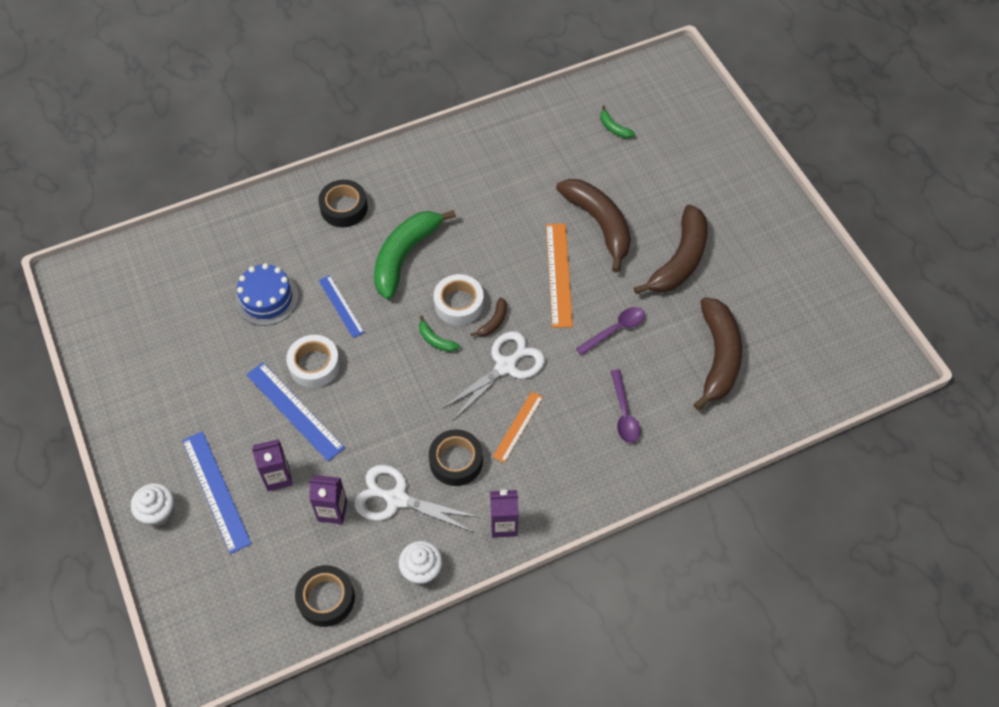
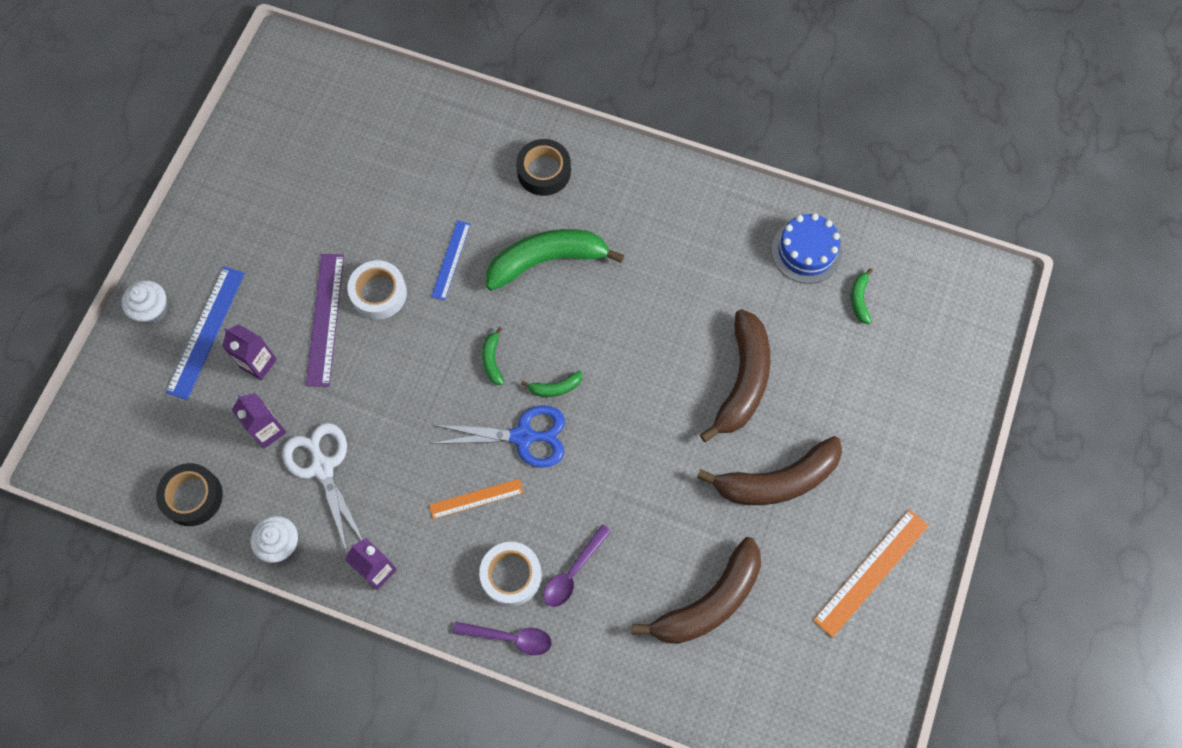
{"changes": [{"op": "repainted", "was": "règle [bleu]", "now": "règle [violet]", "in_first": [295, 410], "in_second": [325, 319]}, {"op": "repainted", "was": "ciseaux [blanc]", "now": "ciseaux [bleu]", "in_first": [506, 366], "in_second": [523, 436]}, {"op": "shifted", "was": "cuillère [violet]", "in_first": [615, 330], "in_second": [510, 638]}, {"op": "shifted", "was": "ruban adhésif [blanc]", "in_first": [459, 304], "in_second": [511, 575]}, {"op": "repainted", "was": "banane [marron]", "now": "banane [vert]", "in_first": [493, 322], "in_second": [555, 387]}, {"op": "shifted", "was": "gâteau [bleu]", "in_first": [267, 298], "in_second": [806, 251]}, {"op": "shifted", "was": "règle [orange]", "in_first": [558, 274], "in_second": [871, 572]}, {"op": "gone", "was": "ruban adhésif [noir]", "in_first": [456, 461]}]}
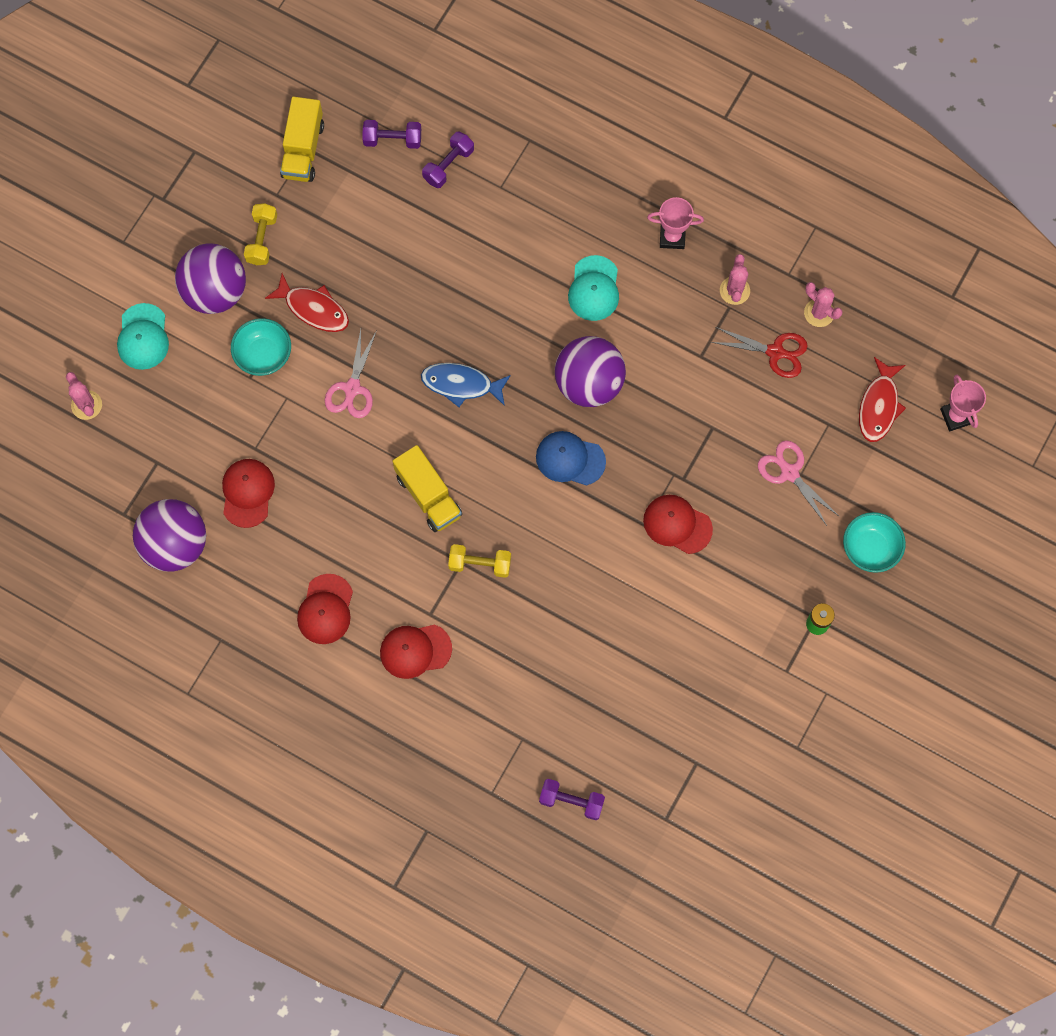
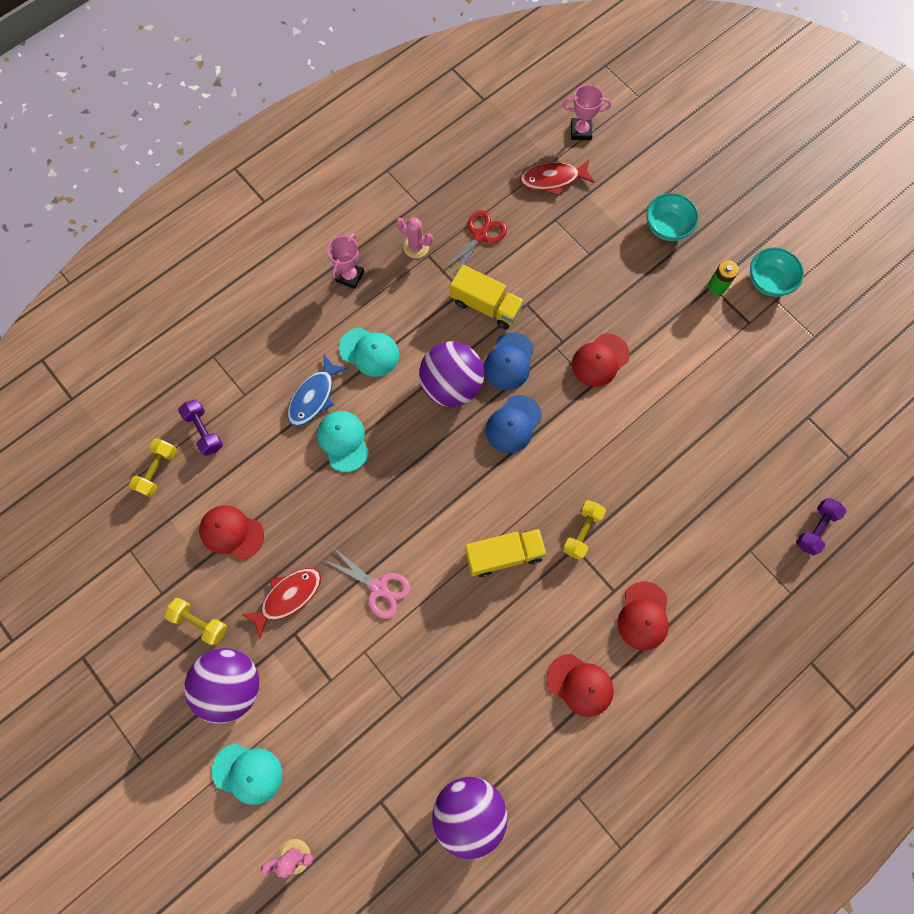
{"changes": [{"op": "repainted", "was": "haltère [violet]", "now": "haltère [jaune]", "in_first": [392, 139], "in_second": [157, 470]}, {"op": "shifted", "was": "casquette [rouge]", "in_first": [247, 493], "in_second": [231, 532]}, {"op": "shifted", "was": "poisson [bleu]", "in_first": [461, 384], "in_second": [314, 397]}, {"op": "new", "now": "casquette [turquoise]", "in_second": [343, 441]}, {"op": "shifted", "was": "camion [jaune]", "in_first": [303, 150], "in_second": [486, 305]}, {"op": "new", "now": "casquette [bleu]", "in_second": [509, 361]}, {"op": "rotated", "was": "poisson [rouge]", "in_first": [879, 406], "in_second": [553, 179], "clockwise": 135}, {"op": "shifted", "was": "bol [turquoise]", "in_first": [263, 355], "in_second": [768, 281]}, {"op": "gone", "was": "ciseaux [rose]", "in_first": [789, 473]}, {"op": "gone", "was": "cactus [rose]", "in_first": [819, 313]}]}
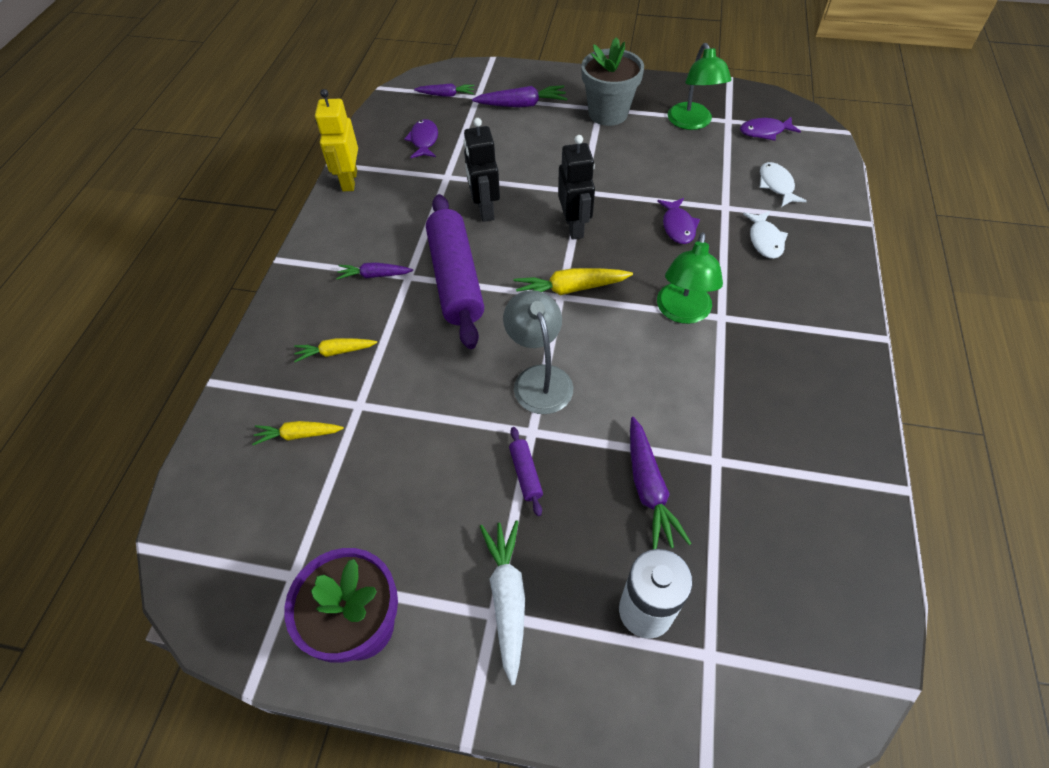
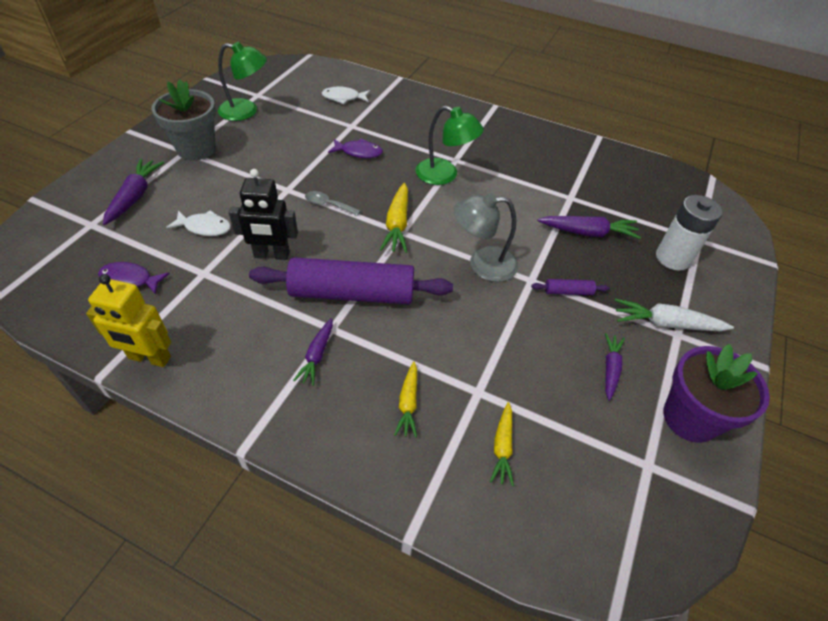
{"changes": [{"op": "shifted", "was": "poisson [blanc]", "in_first": [765, 240], "in_second": [204, 227]}, {"op": "swapped", "was": "robot [noir]", "now": "cuillère [gris]", "in_first": [574, 227], "in_second": [328, 205]}, {"op": "shifted", "was": "carotte [violet]", "in_first": [446, 95], "in_second": [610, 369]}, {"op": "gone", "was": "poisson [violet]", "in_first": [765, 132]}]}
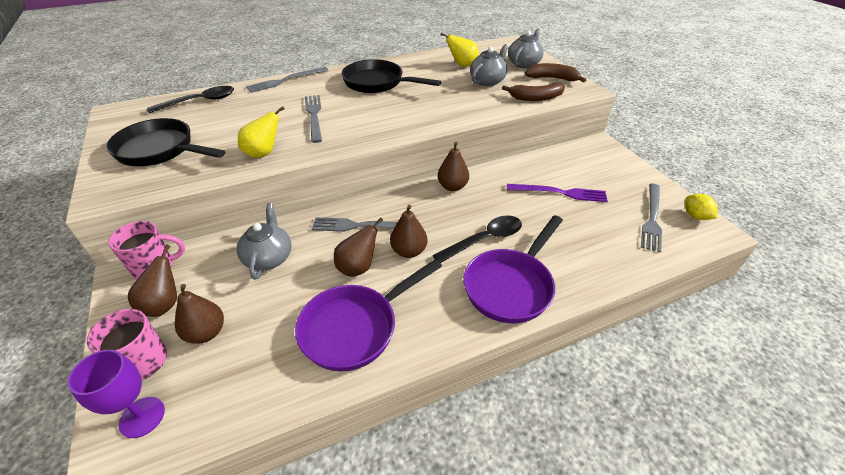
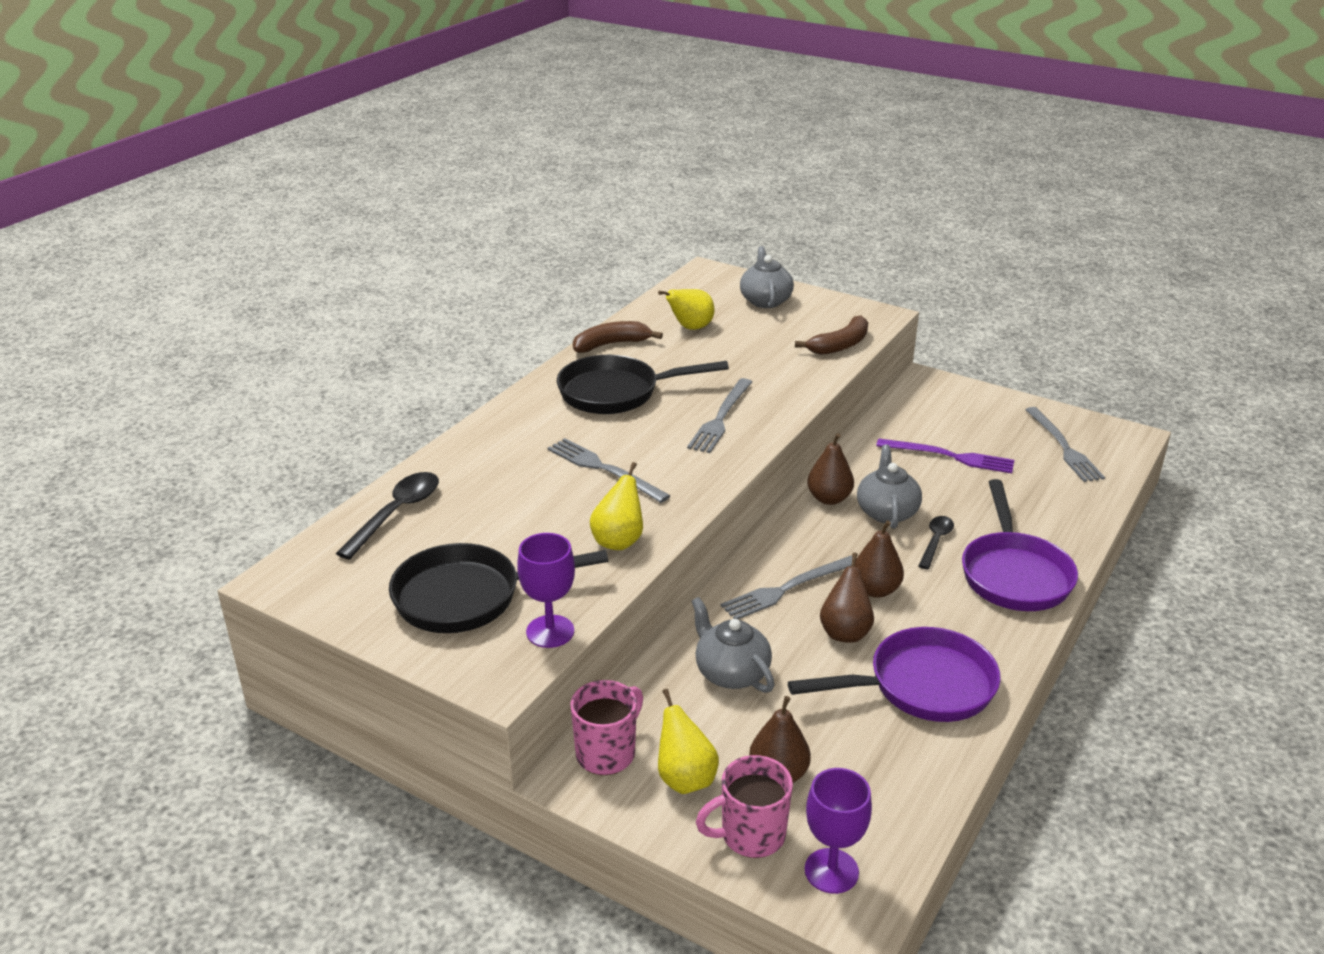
{"changes": [{"op": "new", "now": "verre à pied [violet]", "in_second": [550, 631]}, {"op": "shifted", "was": "banane [marron]", "in_first": [552, 78], "in_second": [611, 344]}, {"op": "repainted", "was": "poire [marron]", "now": "poire [jaune]", "in_first": [164, 305], "in_second": [685, 778]}, {"op": "shifted", "was": "fourchette [gris]", "in_first": [285, 80], "in_second": [721, 418]}, {"op": "rotated", "was": "poêle [violet]", "in_first": [355, 327], "in_second": [922, 686], "clockwise": -120}, {"op": "shifted", "was": "théière [gris]", "in_first": [487, 81], "in_second": [886, 512]}, {"op": "rotated", "was": "fourchette [violet]", "in_first": [560, 193], "in_second": [950, 456], "clockwise": 45}, {"op": "scaled", "was": "cuillère [noir]", "in_first": [484, 239], "in_second": [935, 541], "ratio": 0.63}, {"op": "gone", "was": "citron [jaune]", "in_first": [695, 216]}]}
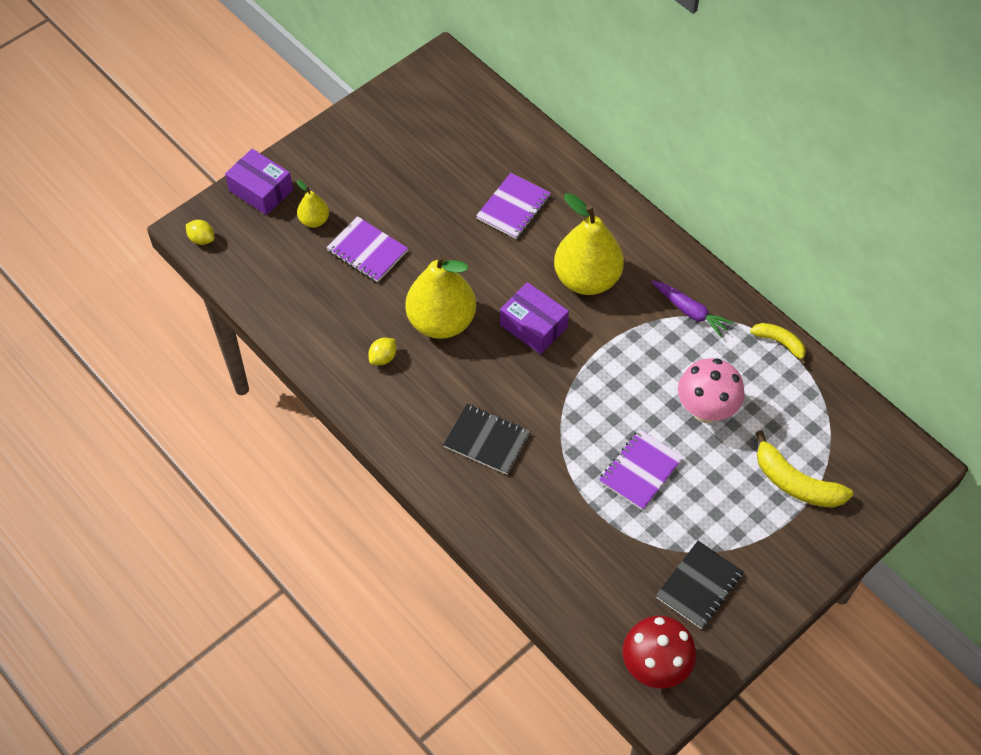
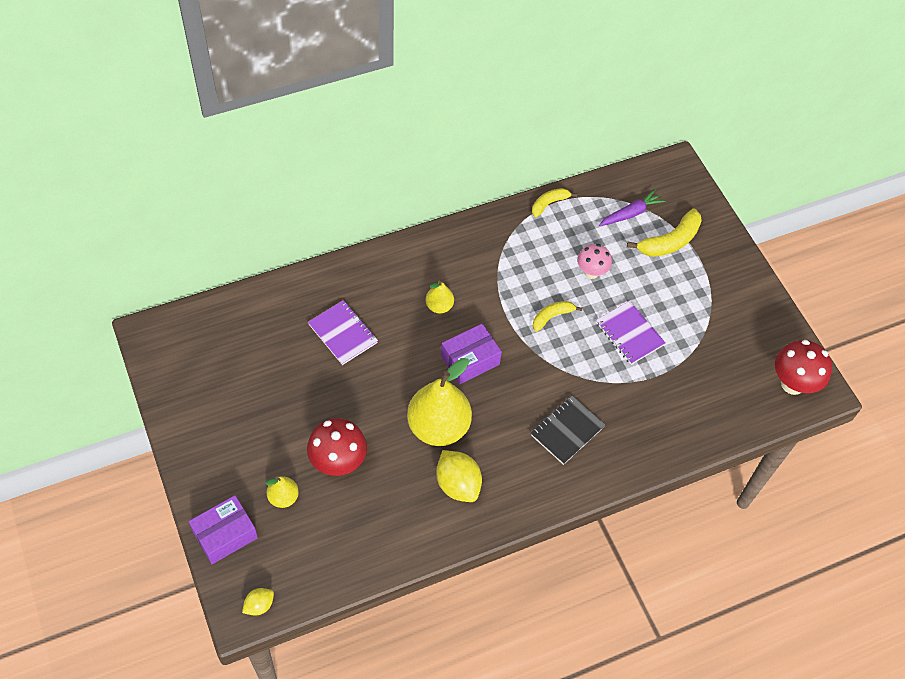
{"changes": [{"op": "swapped", "was": "carnet [violet]", "now": "champignon [rouge]", "in_first": [367, 251], "in_second": [338, 463]}, {"op": "scaled", "was": "poire [jaune]", "in_first": [587, 279], "in_second": [439, 306], "ratio": 0.48}, {"op": "scaled", "was": "citron [jaune]", "in_first": [383, 358], "in_second": [458, 484], "ratio": 1.82}, {"op": "new", "now": "banane [jaune]", "in_second": [552, 317]}, {"op": "scaled", "was": "champignon [rose]", "in_first": [706, 410], "in_second": [591, 272], "ratio": 0.65}, {"op": "shifted", "was": "carotte [violet]", "in_first": [690, 311], "in_second": [631, 213]}, {"op": "gone", "was": "carnet [noir]", "in_first": [699, 586]}]}
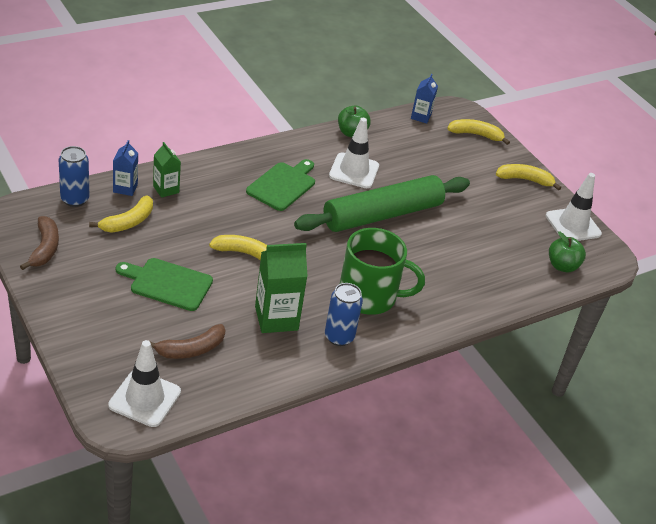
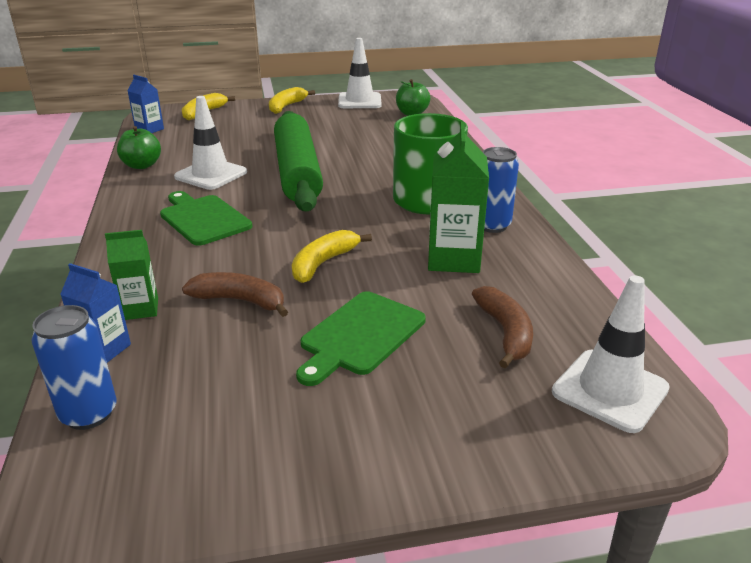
{"changes": [{"op": "shifted", "was": "banane [marron]", "in_first": [45, 248], "in_second": [240, 301]}, {"op": "gone", "was": "banane [jaune]", "in_first": [128, 222]}]}
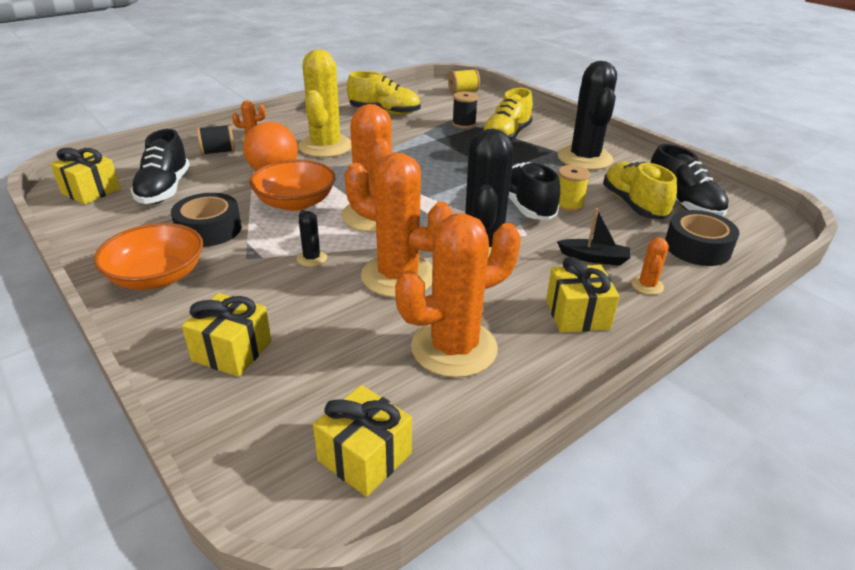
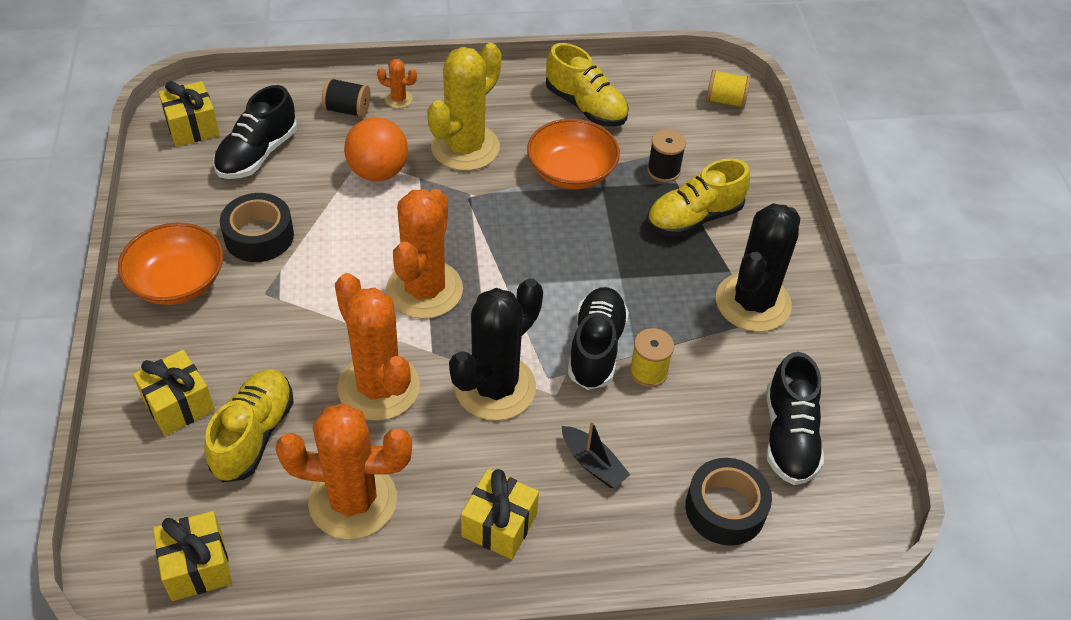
{"changes": [{"op": "shifted", "was": "chaussure [jaune]", "in_first": [633, 204], "in_second": [253, 435]}, {"op": "shifted", "was": "bol [orange]", "in_first": [295, 202], "in_second": [571, 172]}, {"op": "gone", "was": "cactus [noir]", "in_first": [312, 258]}, {"op": "gone", "was": "cactus [orange]", "in_first": [647, 285]}]}
